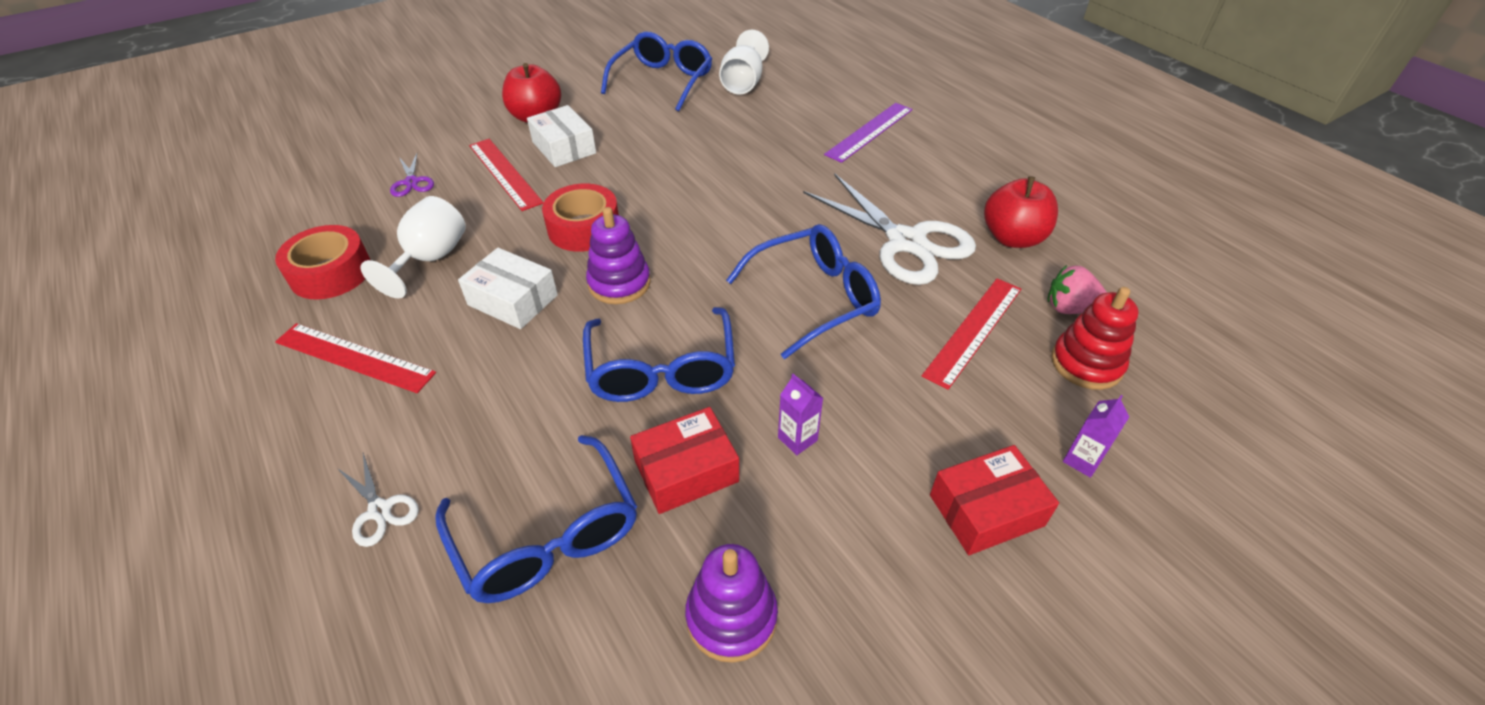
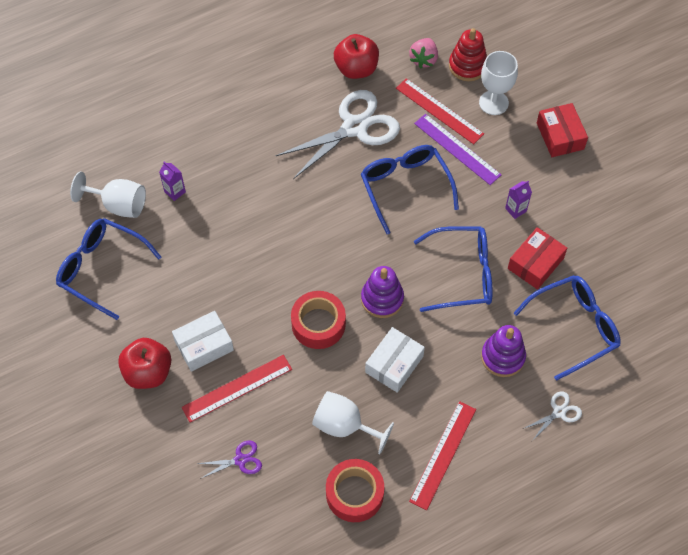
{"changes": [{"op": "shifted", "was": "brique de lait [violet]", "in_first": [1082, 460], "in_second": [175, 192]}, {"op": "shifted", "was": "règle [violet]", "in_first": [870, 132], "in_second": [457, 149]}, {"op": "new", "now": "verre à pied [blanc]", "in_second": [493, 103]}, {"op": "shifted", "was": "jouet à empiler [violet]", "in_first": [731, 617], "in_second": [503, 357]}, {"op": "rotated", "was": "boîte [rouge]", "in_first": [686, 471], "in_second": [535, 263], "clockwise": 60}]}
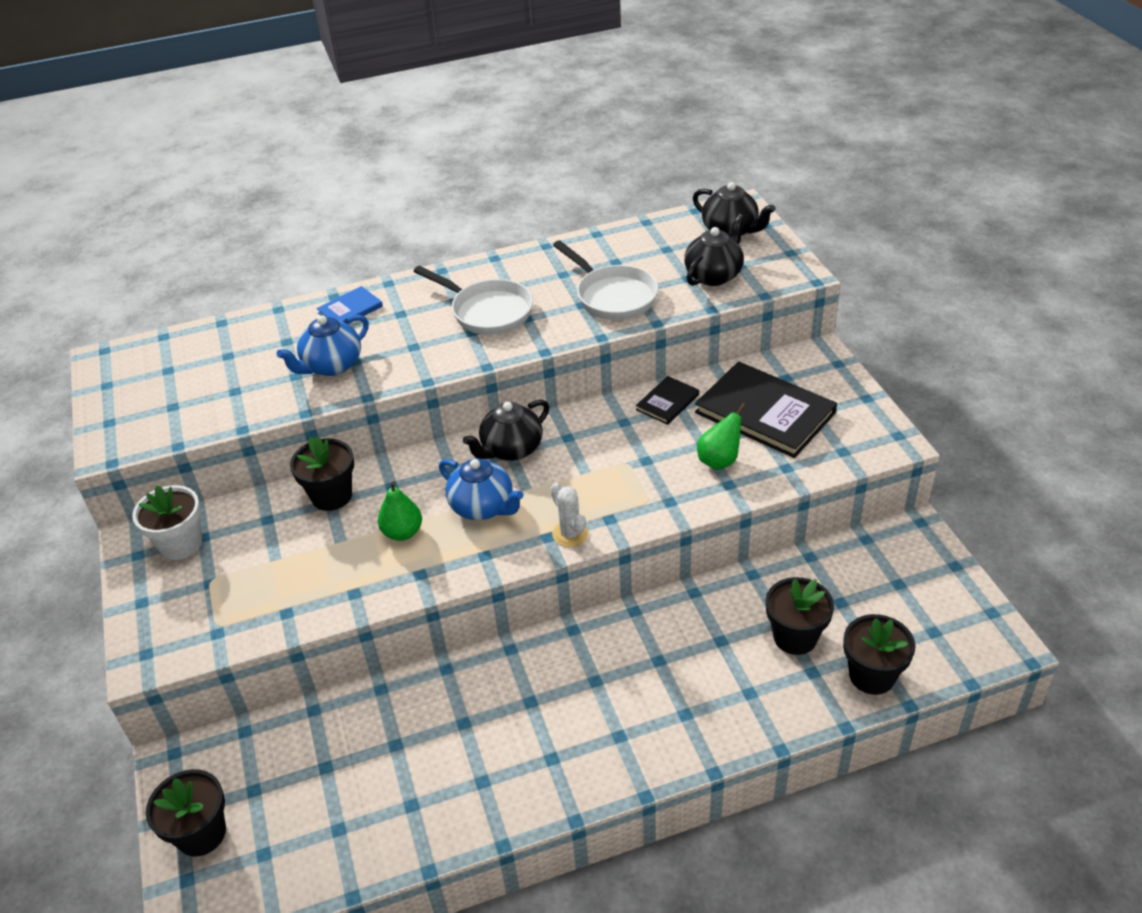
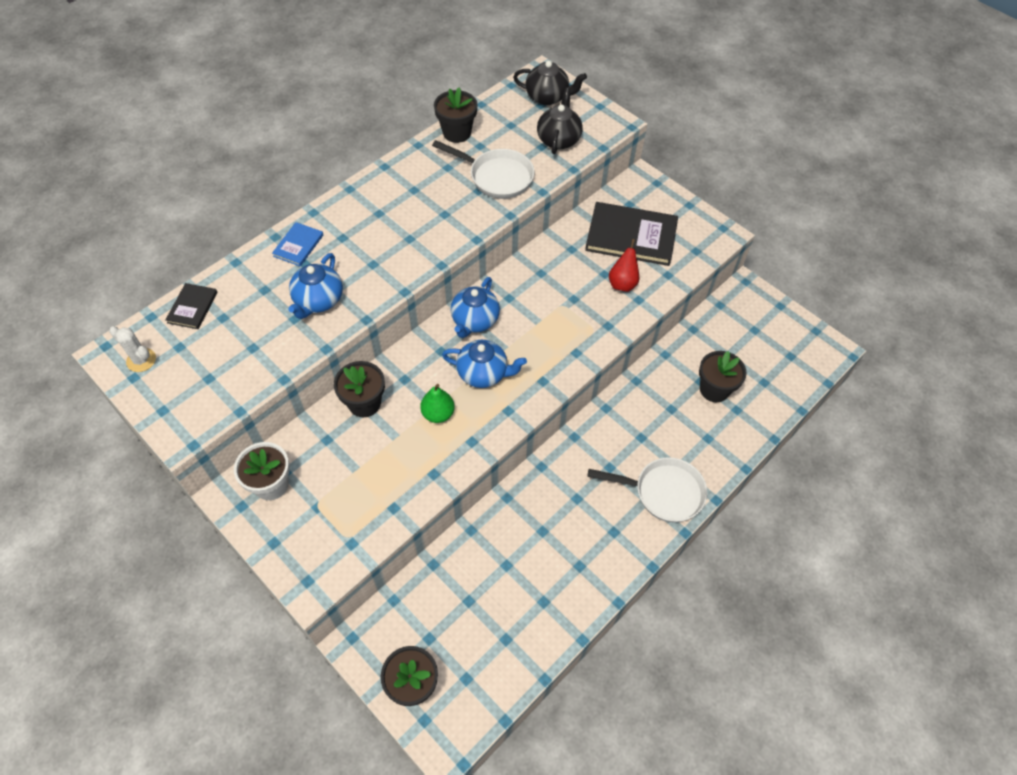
{"changes": [{"op": "shifted", "was": "cactus [blanc]", "in_first": [570, 534], "in_second": [141, 360]}, {"op": "shifted", "was": "livre [noir]", "in_first": [667, 402], "in_second": [192, 307]}, {"op": "shifted", "was": "pot de fleurs [noir]", "in_first": [872, 675], "in_second": [457, 133]}, {"op": "repainted", "was": "théière [noir]", "now": "théière [bleu]", "in_first": [511, 449], "in_second": [475, 321]}, {"op": "shifted", "was": "poêle [blanc]", "in_first": [487, 311], "in_second": [663, 492]}, {"op": "repainted", "was": "poire [vert]", "now": "poire [rouge]", "in_first": [719, 461], "in_second": [622, 283]}]}
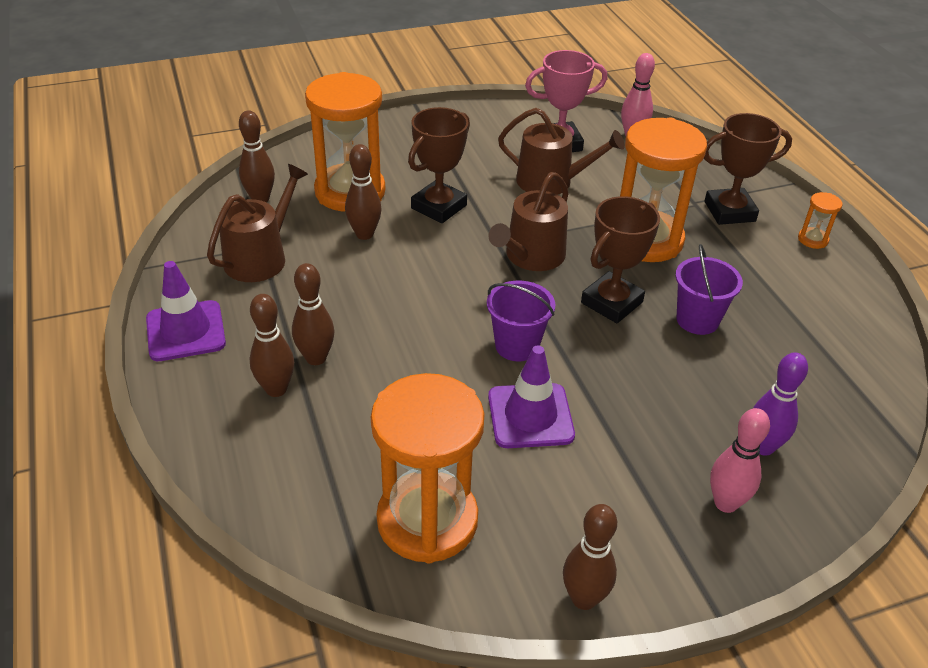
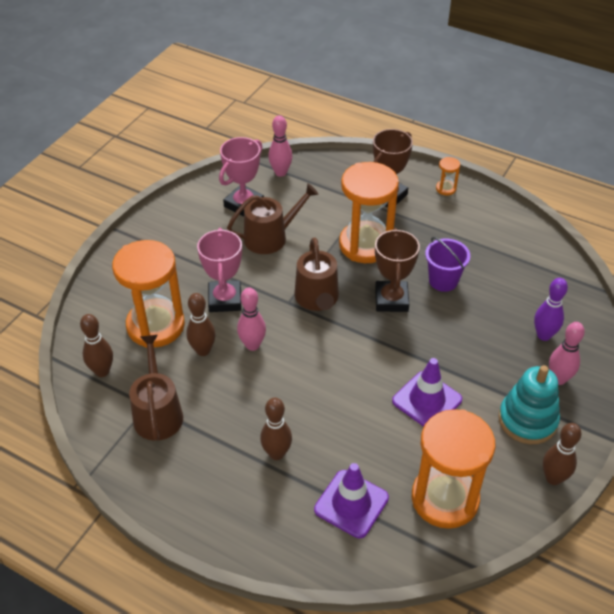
{"changes": [{"op": "repainted", "was": "trophée [marron]", "now": "trophée [rose]", "in_first": [439, 207], "in_second": [225, 299]}, {"op": "new", "now": "quille [rose]", "in_second": [252, 345]}, {"op": "shifted", "was": "cône de chantier [violet]", "in_first": [185, 331], "in_second": [351, 504]}, {"op": "new", "now": "jouet à empiler [turquoise]", "in_second": [527, 420]}, {"op": "gone", "was": "quille [marron]", "in_first": [276, 389]}, {"op": "gone", "was": "seau [violet]", "in_first": [517, 346]}]}
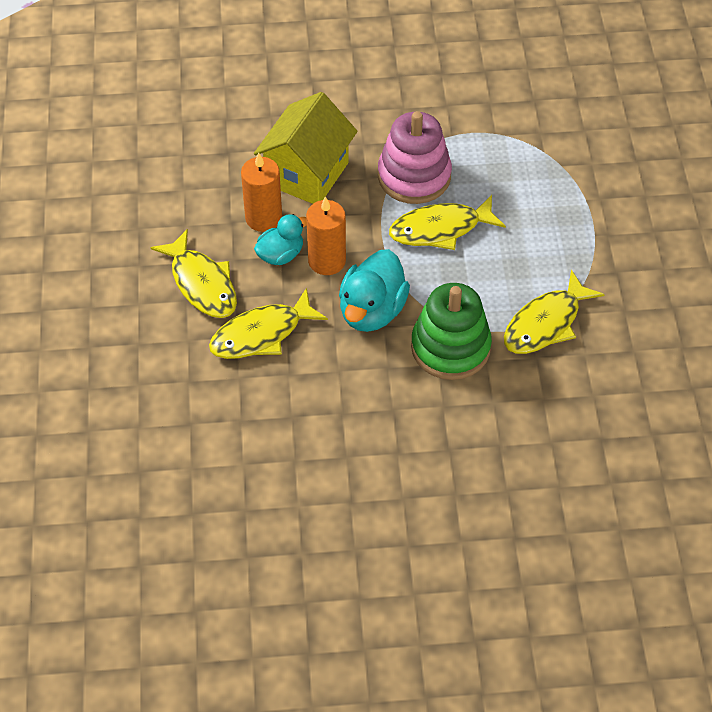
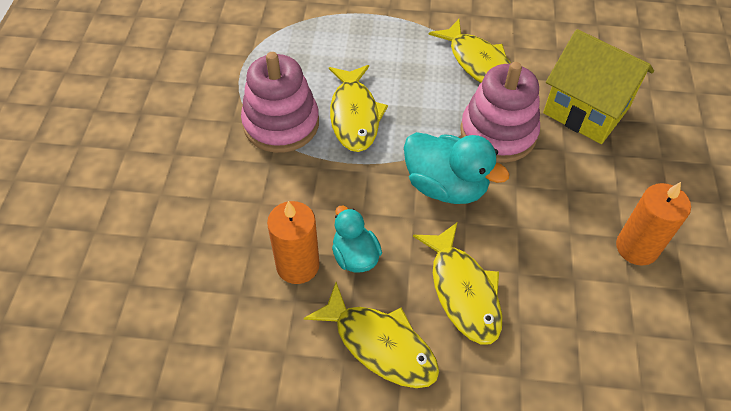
{"changes": [{"op": "rotated", "was": "poisson [jaune]", "in_first": [202, 283], "in_second": [380, 344], "clockwise": 60}, {"op": "repainted", "was": "jouet à empiler [vert]", "now": "jouet à empiler [rose]", "in_first": [450, 347], "in_second": [498, 133]}, {"op": "shifted", "was": "maison [jaune]", "in_first": [307, 174], "in_second": [586, 110]}, {"op": "shifted", "was": "bougie [orange]", "in_first": [327, 261], "in_second": [636, 247]}]}
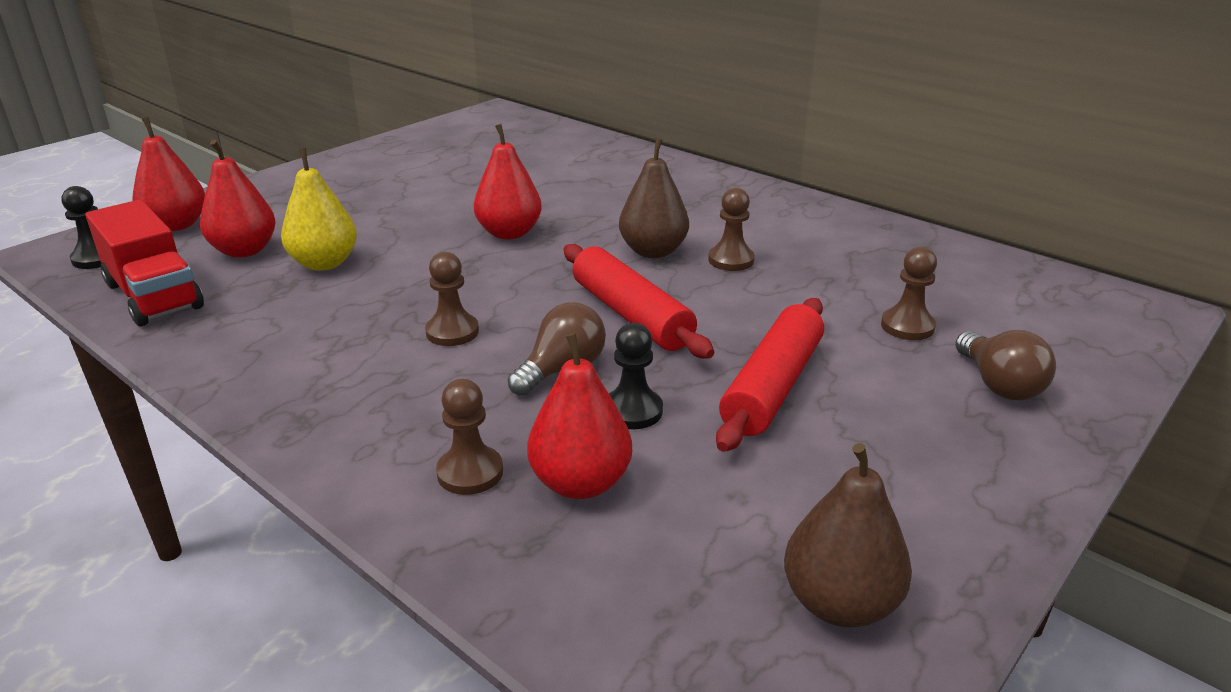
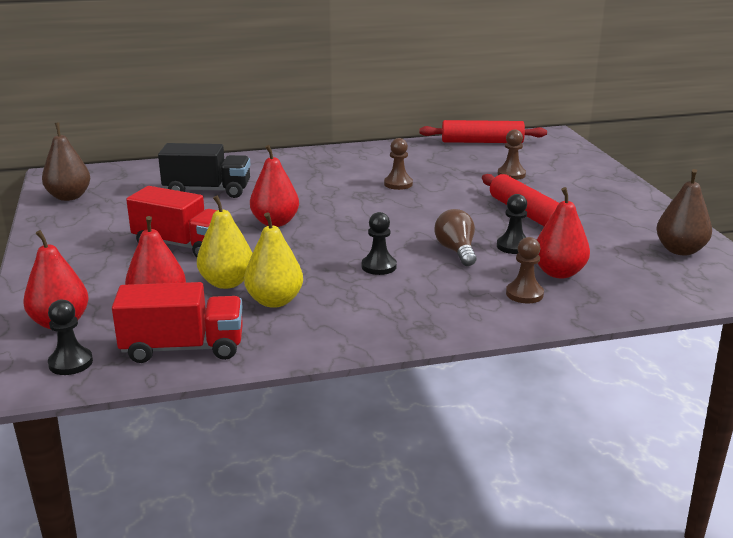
{"changes": [{"op": "shifted", "was": "poire [marron]", "in_first": [653, 251], "in_second": [69, 197]}, {"op": "new", "now": "camion [rouge]", "in_second": [182, 245]}, {"op": "new", "now": "camion [noir]", "in_second": [207, 191]}, {"op": "new", "now": "poire [jaune]", "in_second": [274, 301]}, {"op": "repainted", "was": "pion [marron]", "now": "pion [noir]", "in_first": [452, 332], "in_second": [379, 266]}, {"op": "shifted", "was": "rouleau à pâtisserie [rouge]", "in_first": [631, 315], "in_second": [482, 142]}, {"op": "gone", "was": "ampoule [marron]", "in_first": [999, 385]}]}
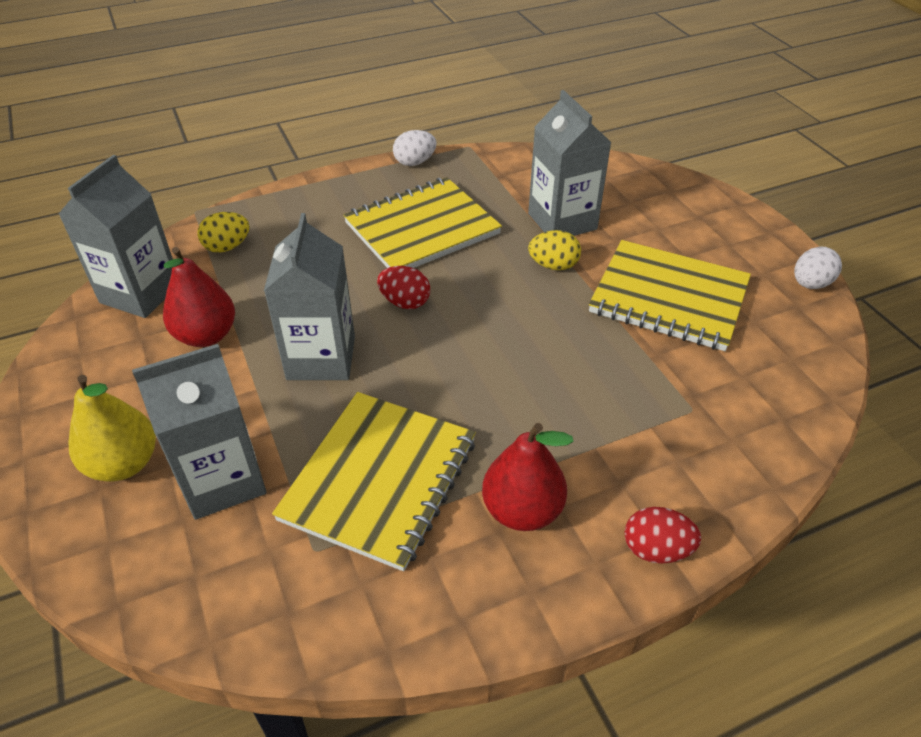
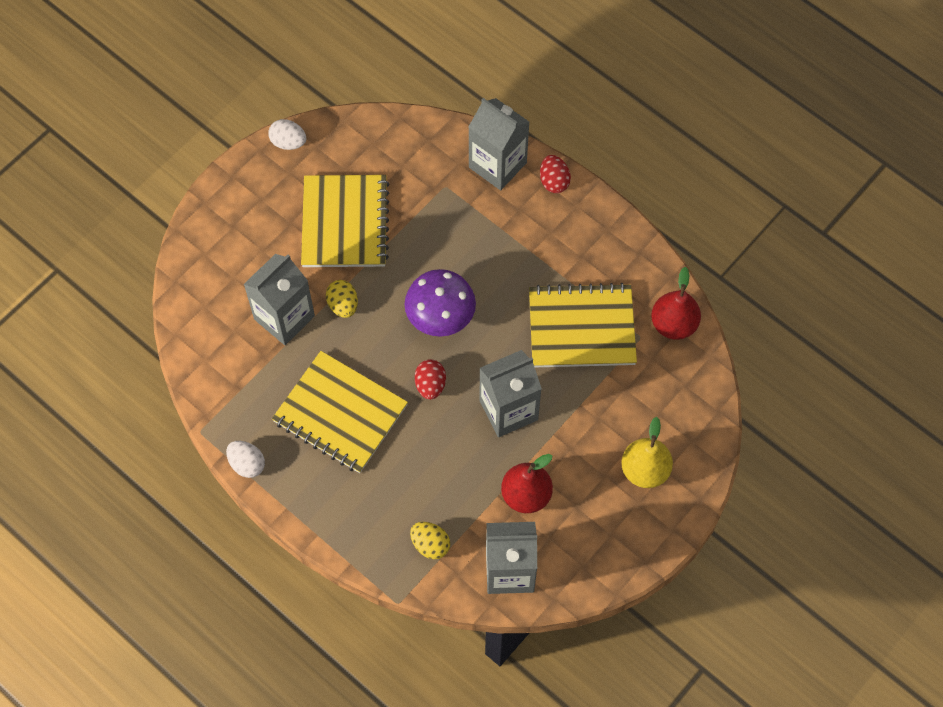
{"changes": [{"op": "new", "now": "champignon [violet]", "in_second": [440, 317]}, {"op": "shifted", "was": "brique de lait [gris]", "in_first": [222, 480], "in_second": [497, 165]}, {"op": "shifted", "was": "poire [rouge]", "in_first": [522, 510], "in_second": [673, 324]}]}
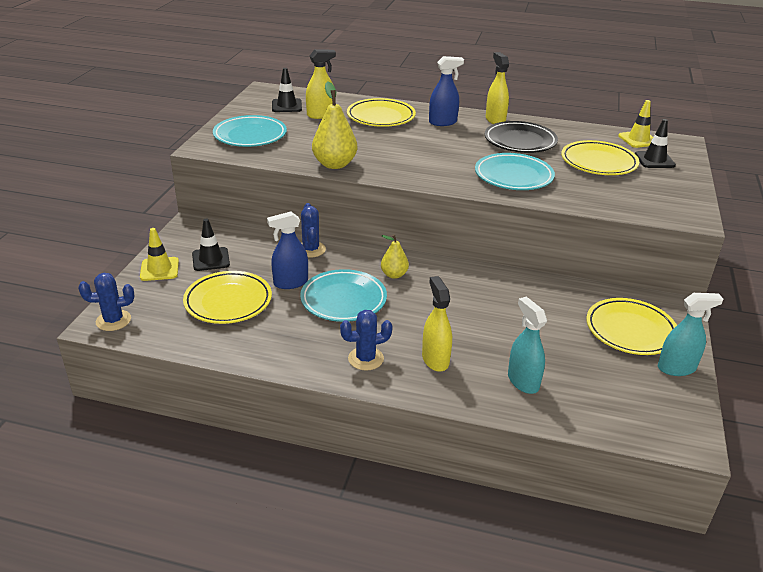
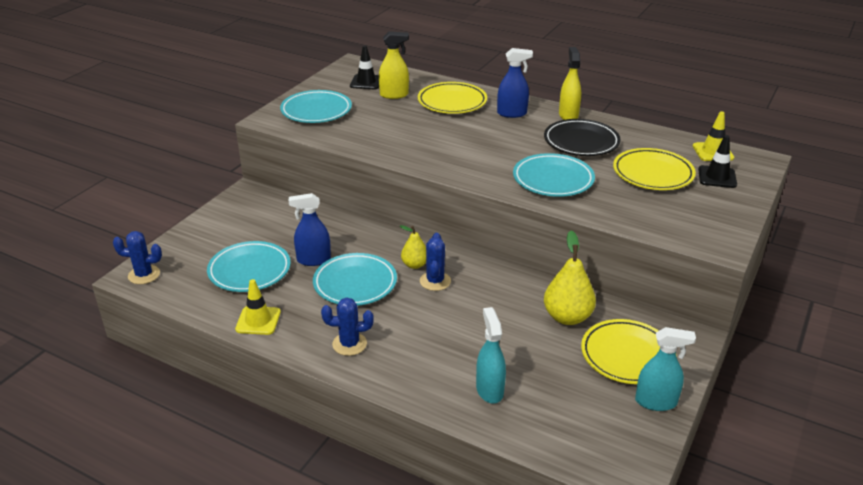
{"changes": [{"op": "repainted", "was": "assiette [jaune]", "now": "assiette [turquoise]", "in_first": [228, 301], "in_second": [249, 271]}, {"op": "shifted", "was": "cône de chantier [jaune]", "in_first": [159, 269], "in_second": [258, 321]}, {"op": "shifted", "was": "cactus [bleu]", "in_first": [311, 249], "in_second": [435, 281]}, {"op": "shifted", "was": "poire [jaune]", "in_first": [334, 164], "in_second": [567, 317]}, {"op": "gone", "was": "cône de chantier [noir]", "in_first": [211, 259]}, {"op": "gone", "was": "vaporisateur [jaune]", "in_first": [435, 359]}]}
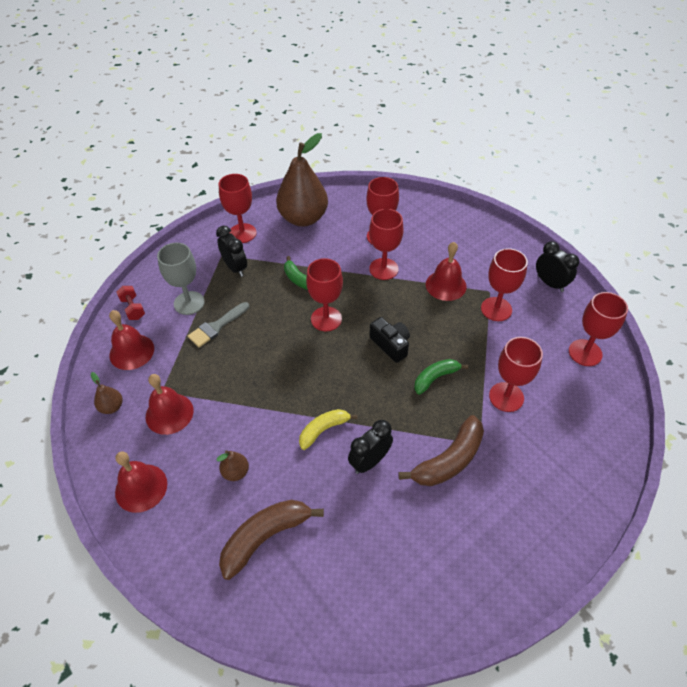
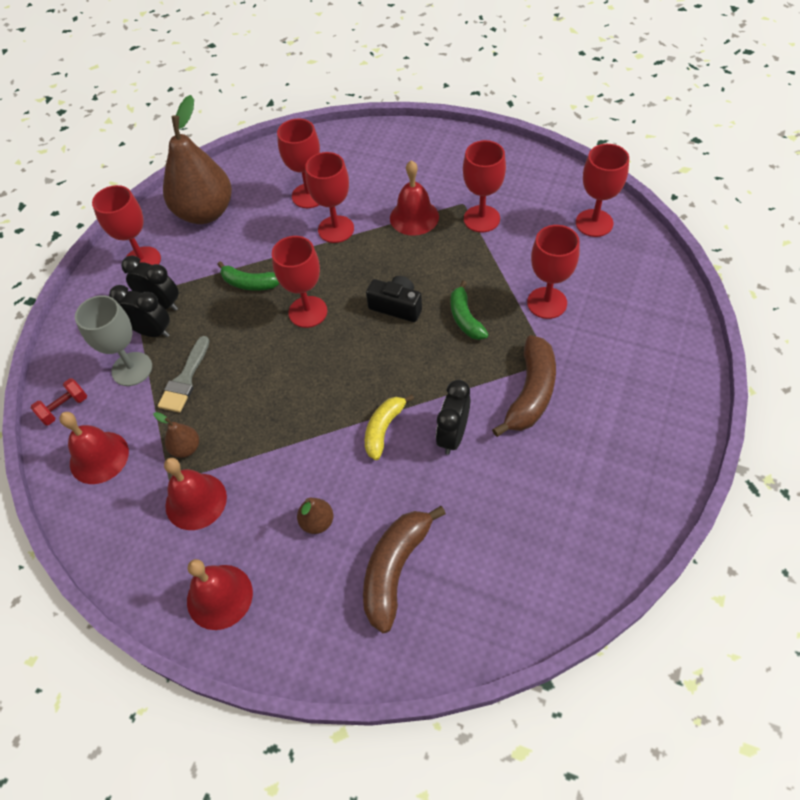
{"changes": [{"op": "rotated", "was": "haltère [rouge]", "in_first": [133, 308], "in_second": [64, 408], "clockwise": -75}, {"op": "shifted", "was": "réveil [noir]", "in_first": [550, 283], "in_second": [151, 331]}, {"op": "shifted", "was": "poire [marron]", "in_first": [112, 407], "in_second": [186, 448]}, {"op": "rotated", "was": "banane [vert]", "in_first": [435, 378], "in_second": [465, 318], "clockwise": -45}]}
